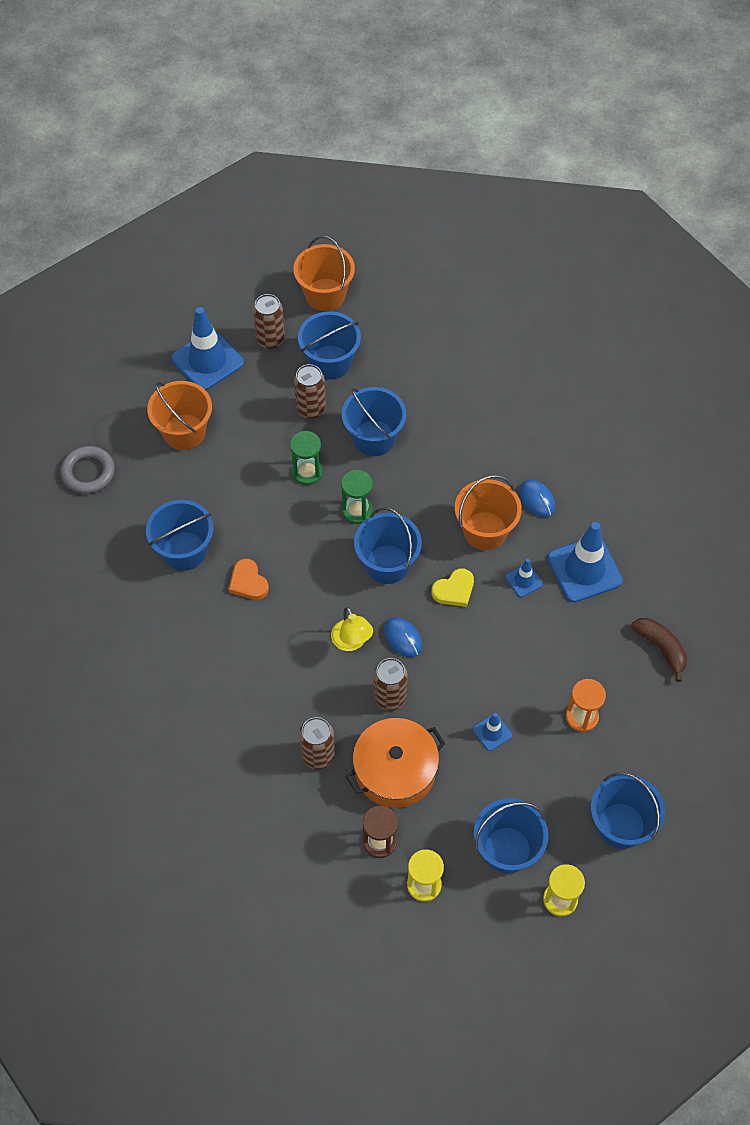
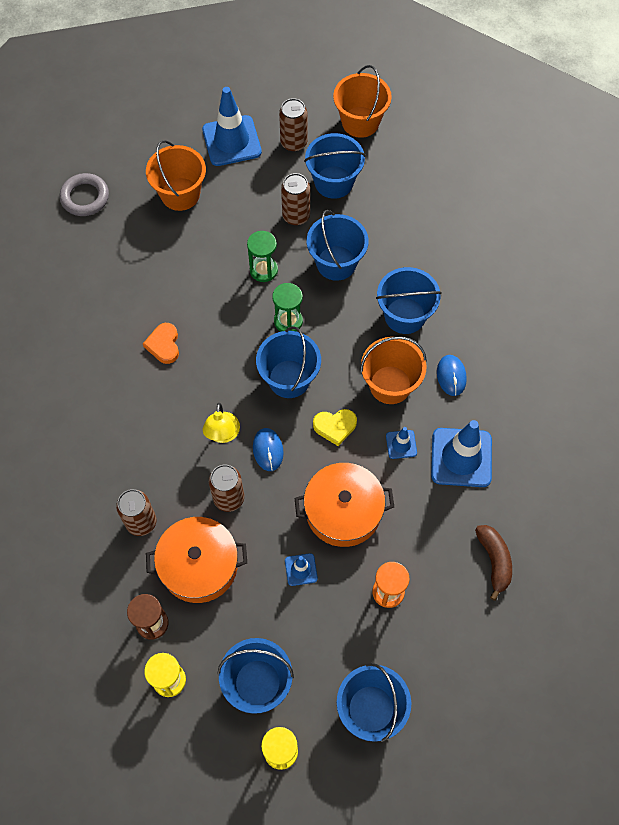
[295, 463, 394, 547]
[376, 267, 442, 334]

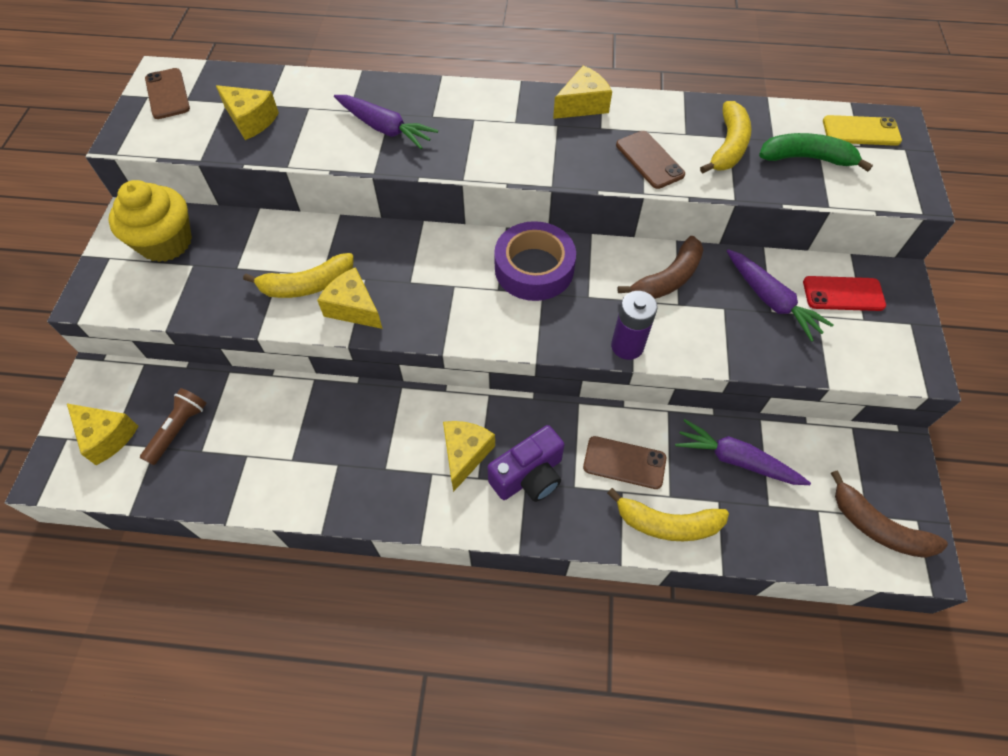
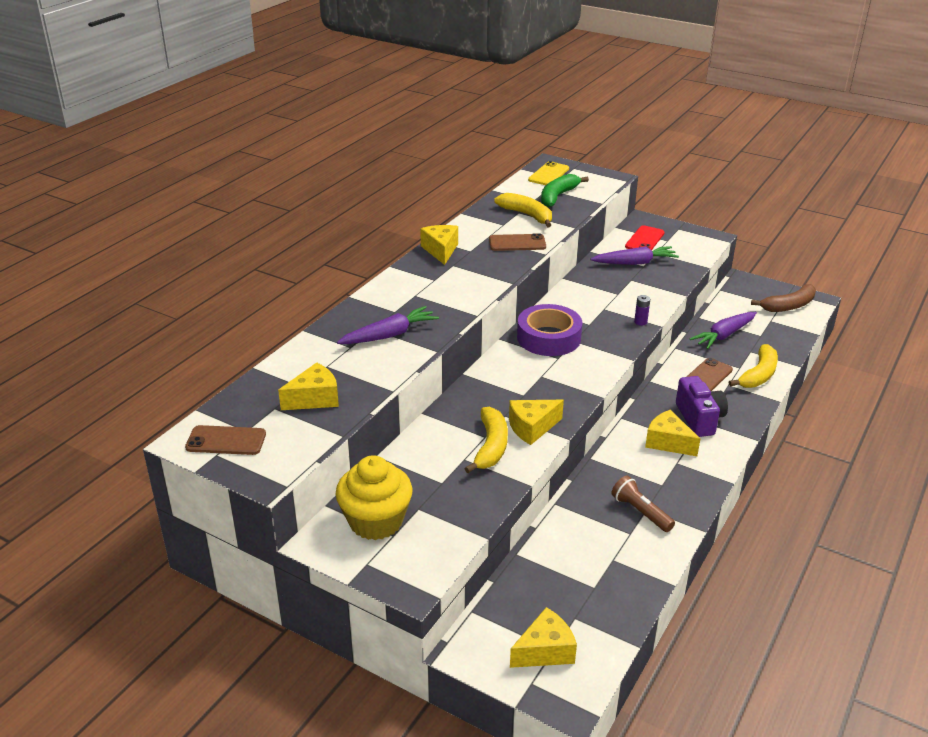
[617, 236, 703, 299] (first image)
[612, 476, 675, 532]
[634, 295, 650, 326]

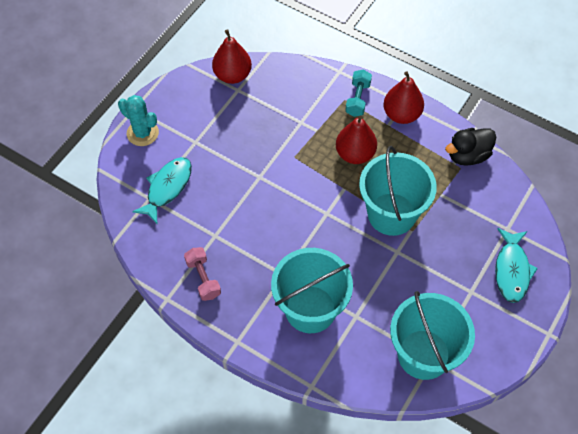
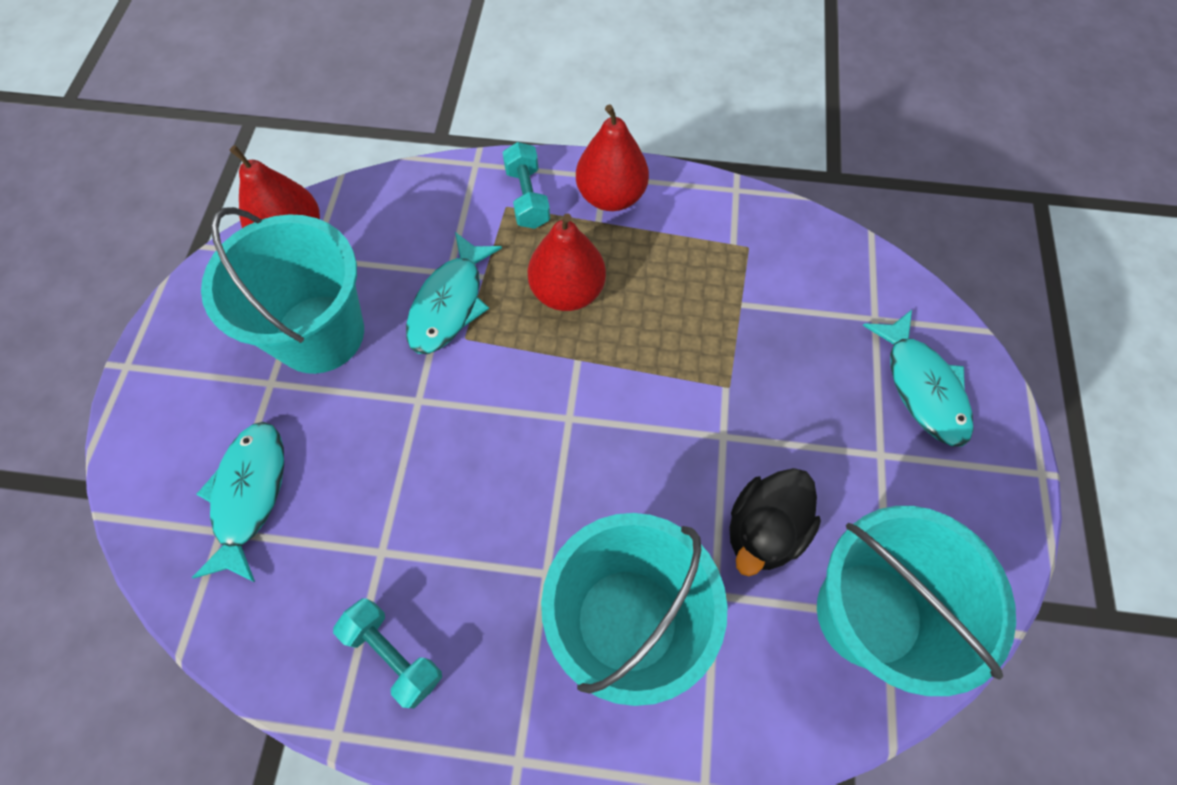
[118, 95, 159, 146] (first image)
[406, 232, 502, 354]
[201, 207, 364, 374]
[729, 468, 821, 576]
[333, 598, 442, 708]

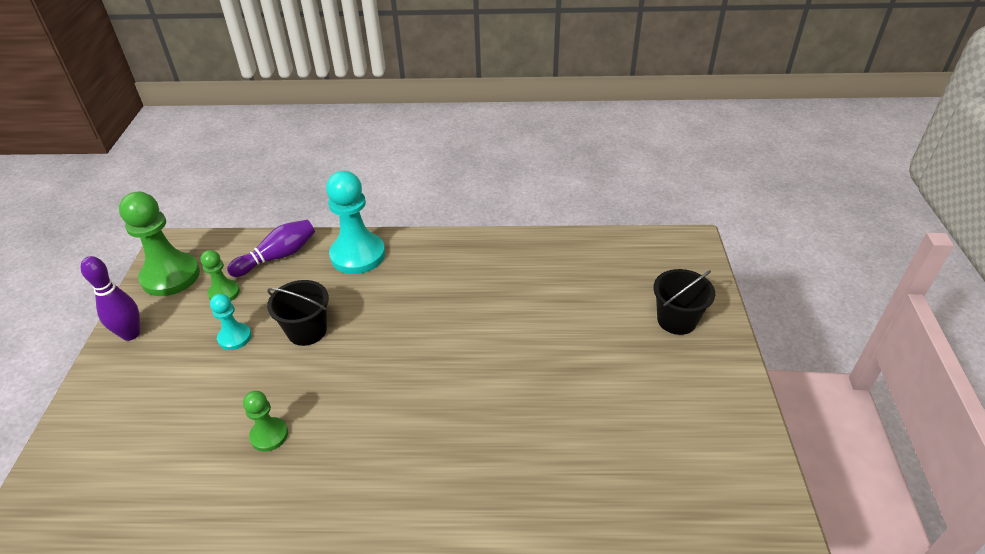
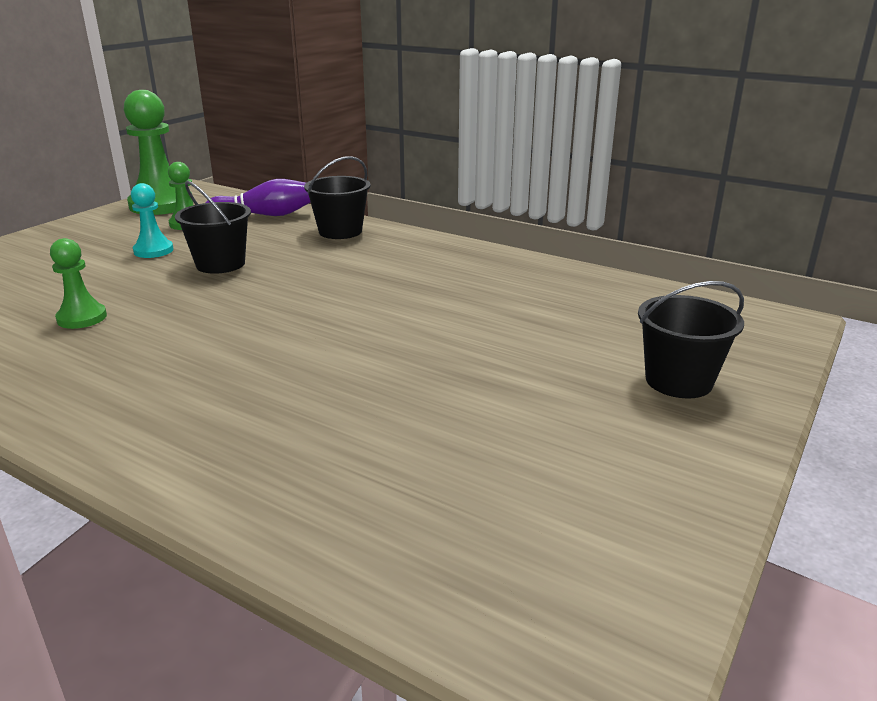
[80, 256, 140, 341] (first image)
[304, 156, 371, 239]

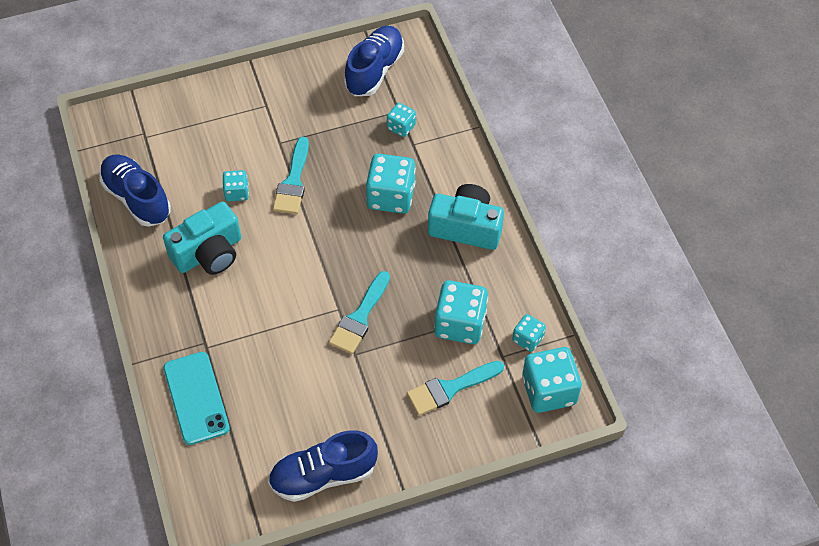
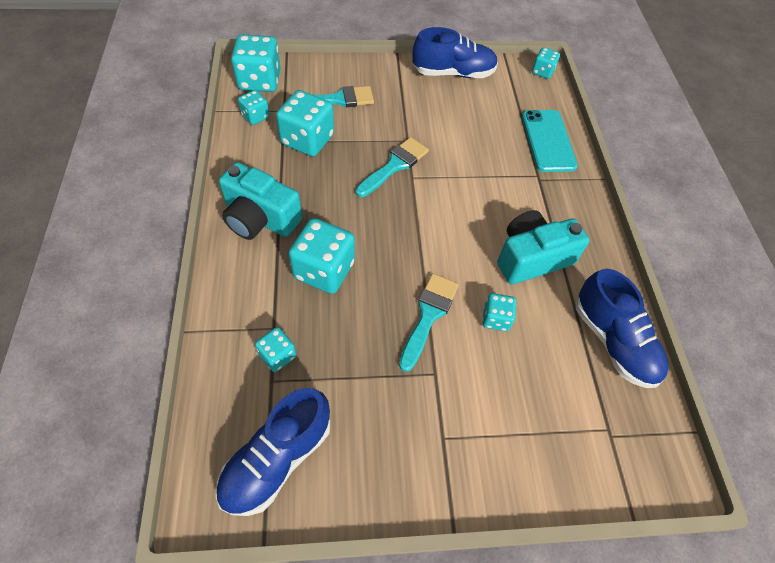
[532, 47, 560, 79]

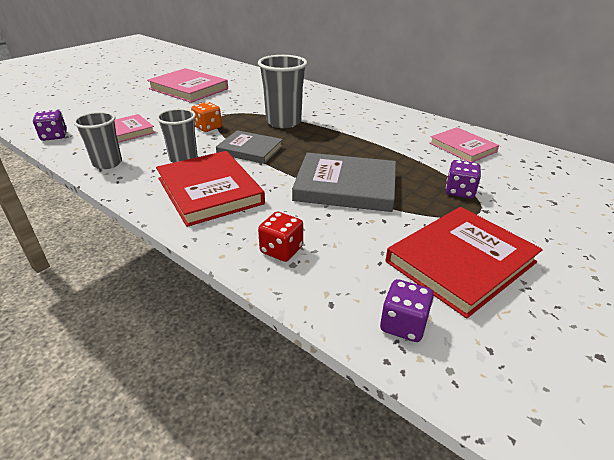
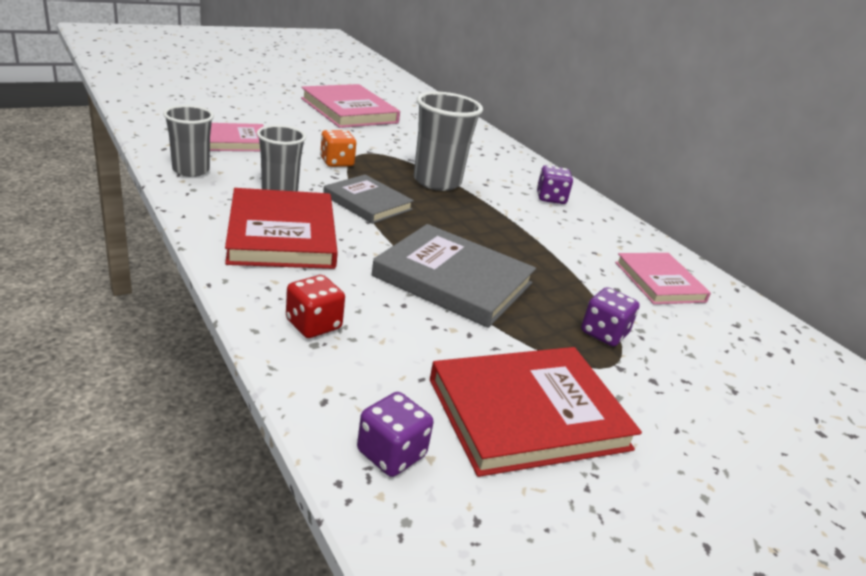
[537, 165, 573, 204]

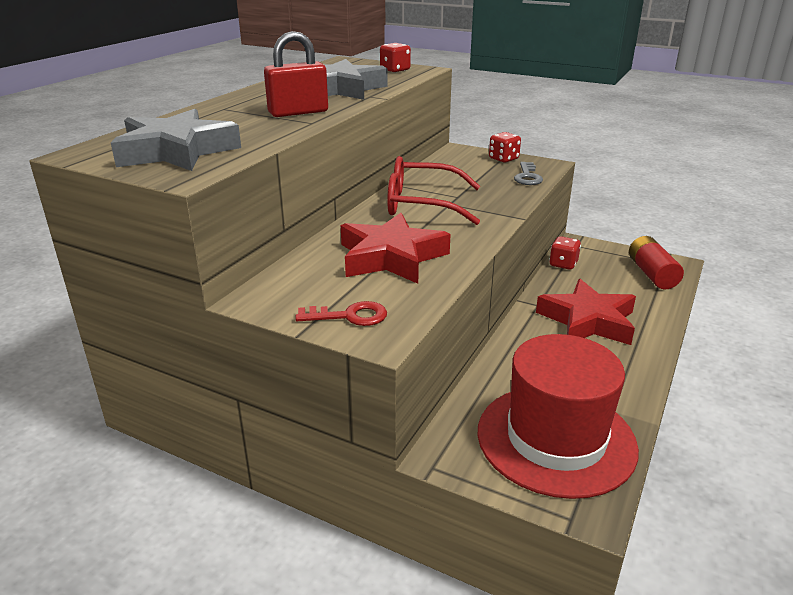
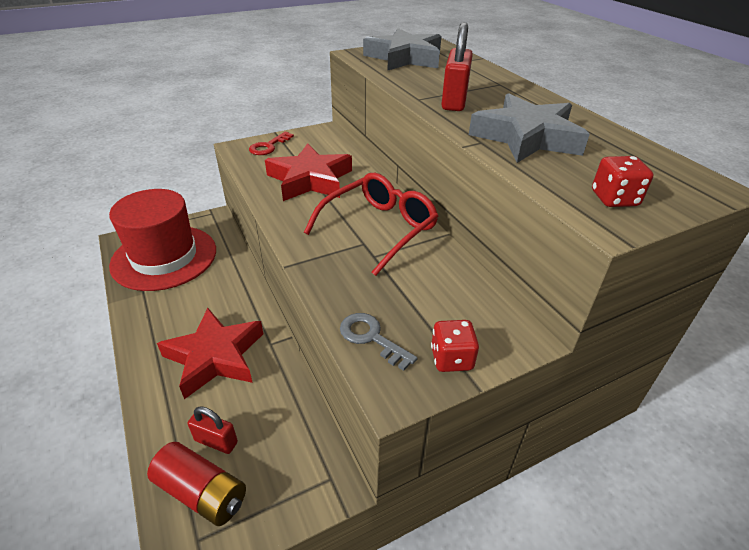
[549, 236, 581, 270] (first image)
[188, 406, 238, 454]

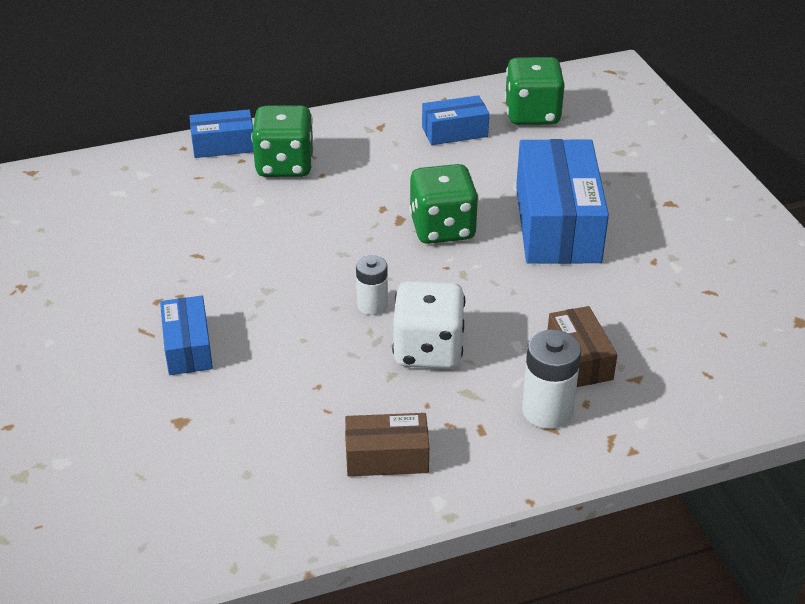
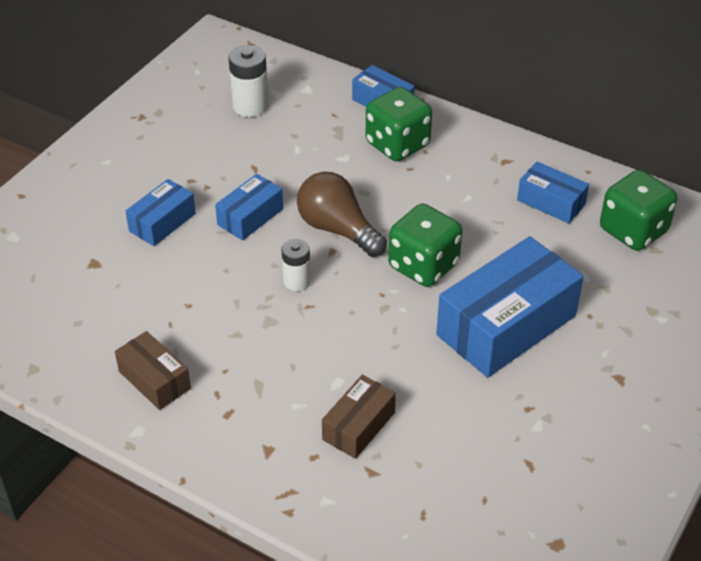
[392, 281, 465, 369] (first image)
[215, 174, 283, 240]
[297, 172, 387, 257]
[229, 45, 269, 117]

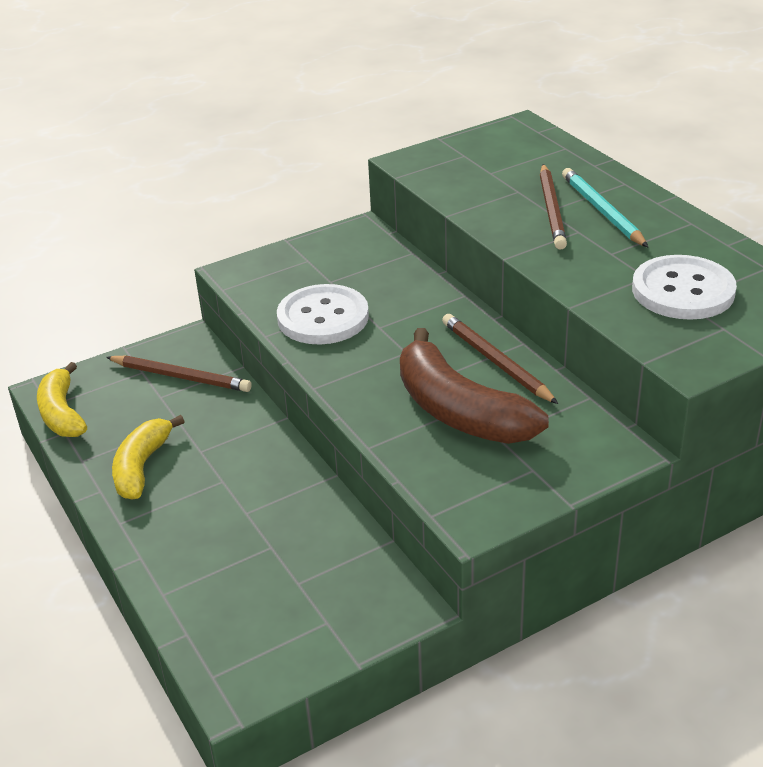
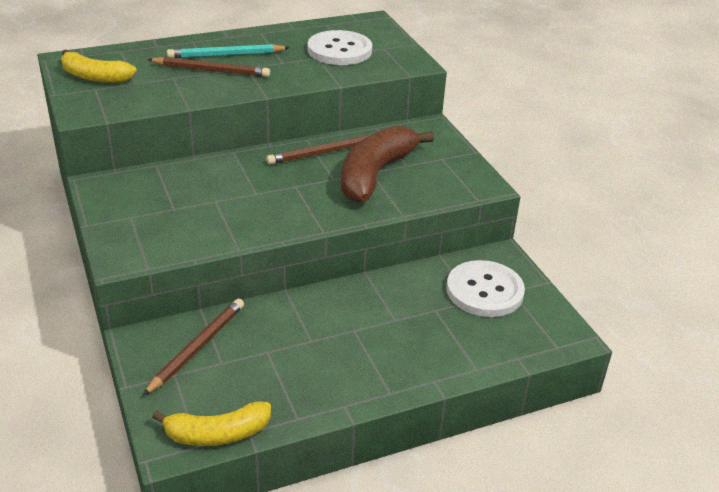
[61, 50, 137, 83]
[446, 260, 525, 317]
[341, 125, 434, 203]

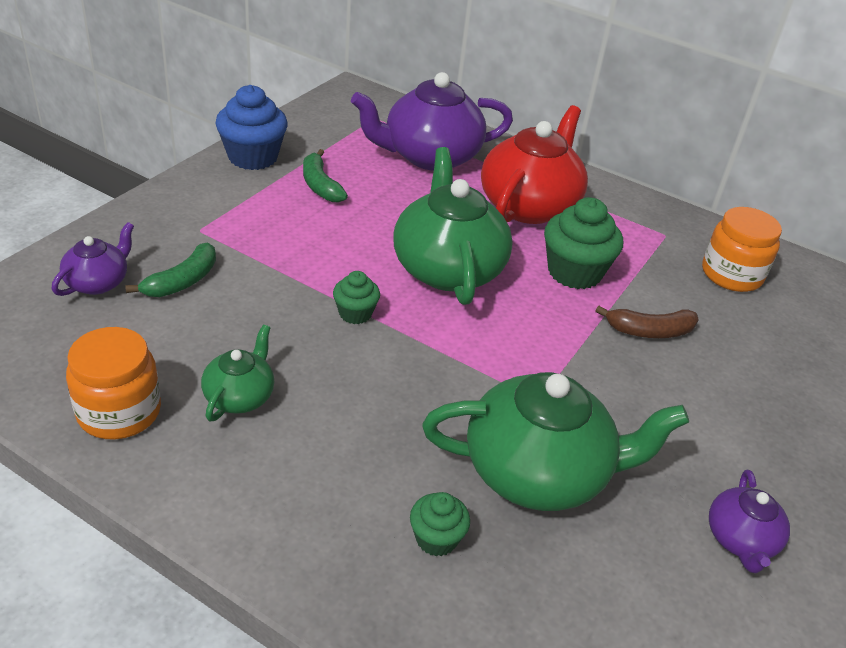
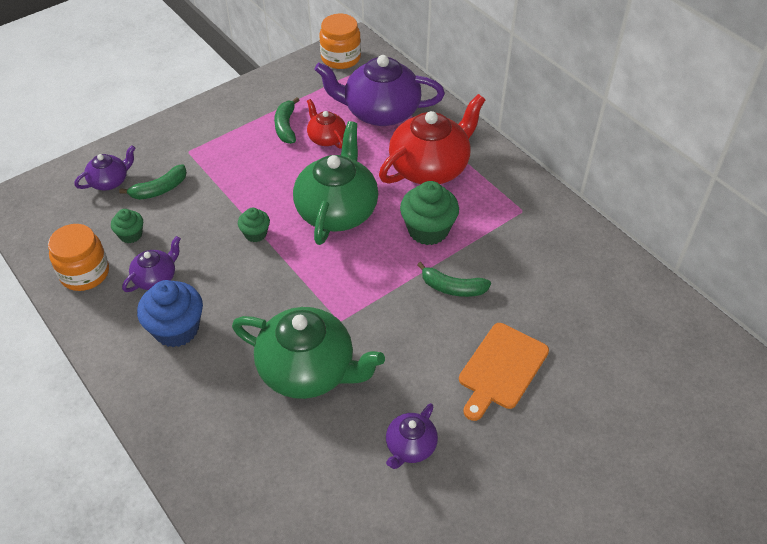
[307, 99, 346, 149]
[459, 323, 549, 421]
[137, 280, 203, 347]
[111, 209, 143, 243]
[319, 14, 361, 69]
[122, 236, 181, 292]
[417, 262, 491, 297]

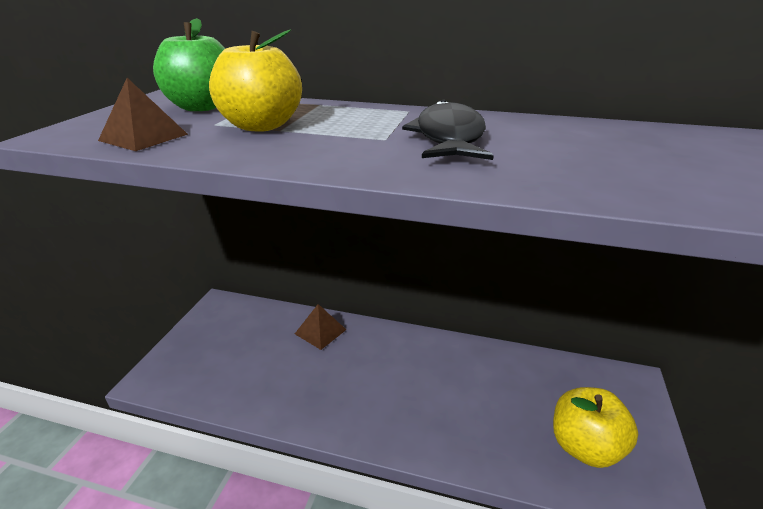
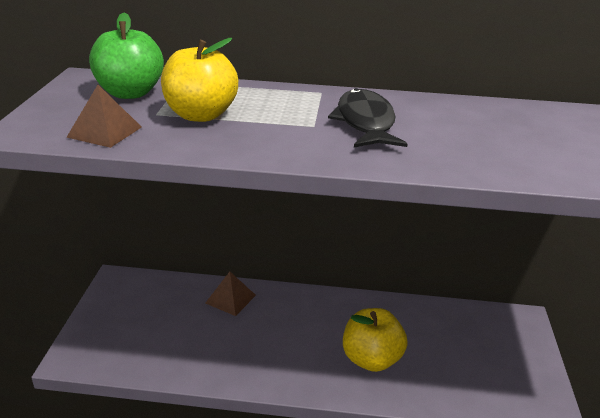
[343, 308, 408, 372]

